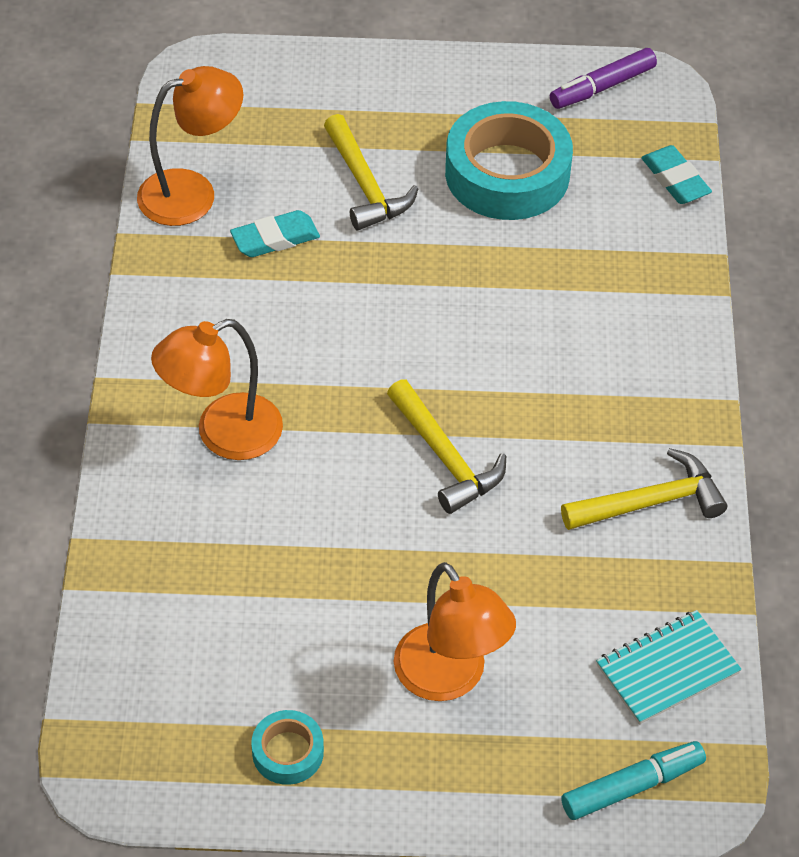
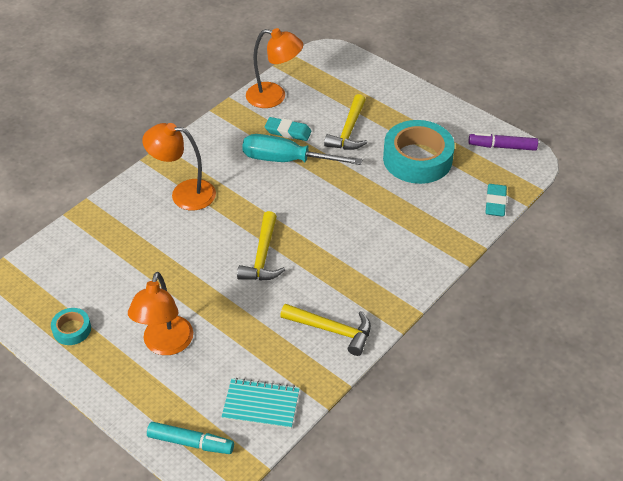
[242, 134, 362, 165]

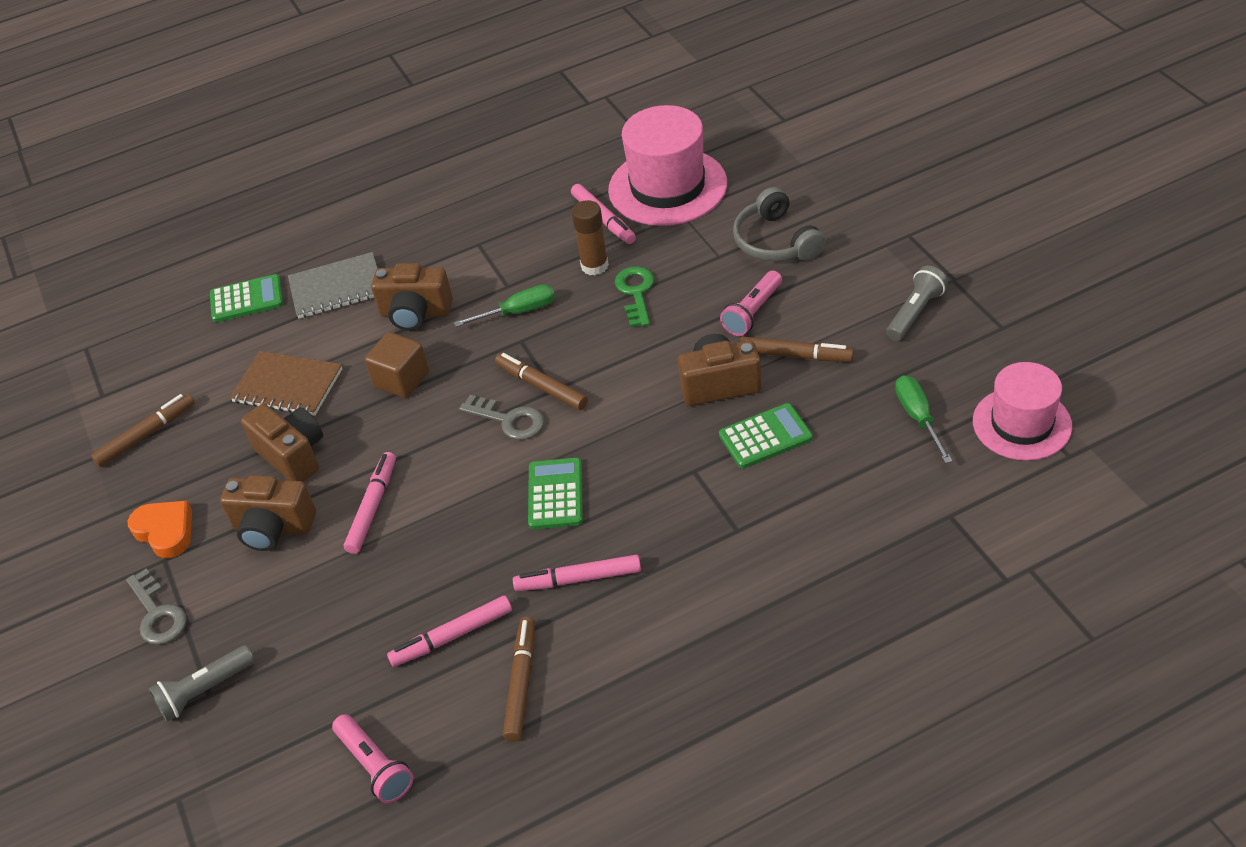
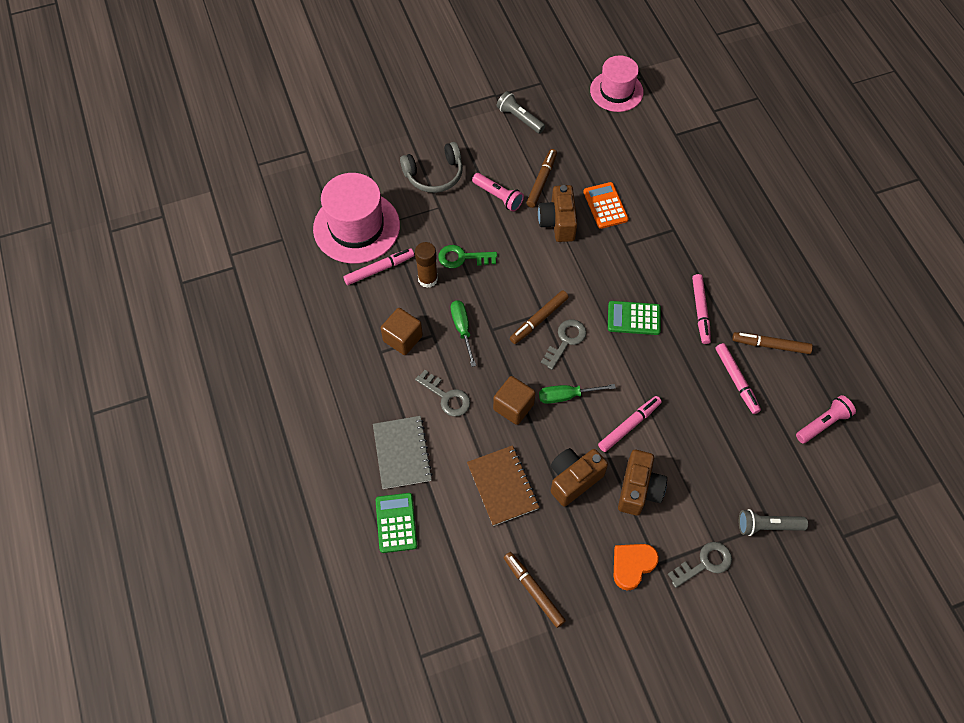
[381, 308, 423, 355]
[539, 384, 616, 404]
[415, 370, 470, 417]
[583, 182, 629, 229]
[739, 509, 808, 536]
[467, 445, 540, 526]
[598, 396, 662, 452]

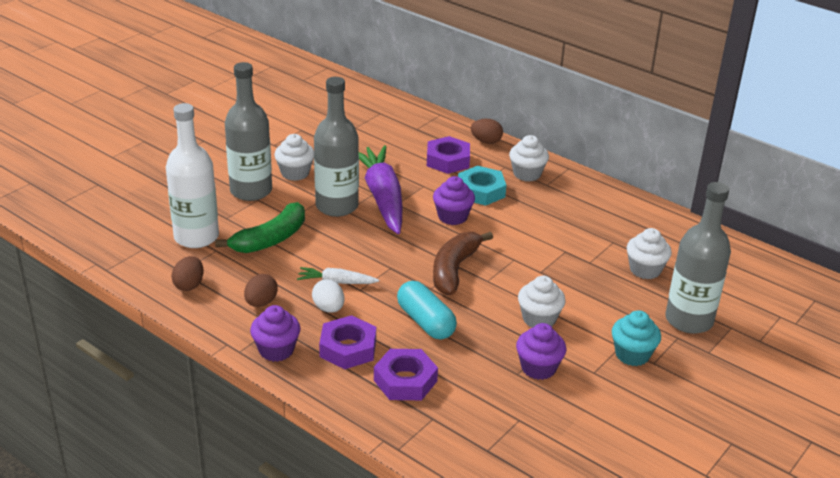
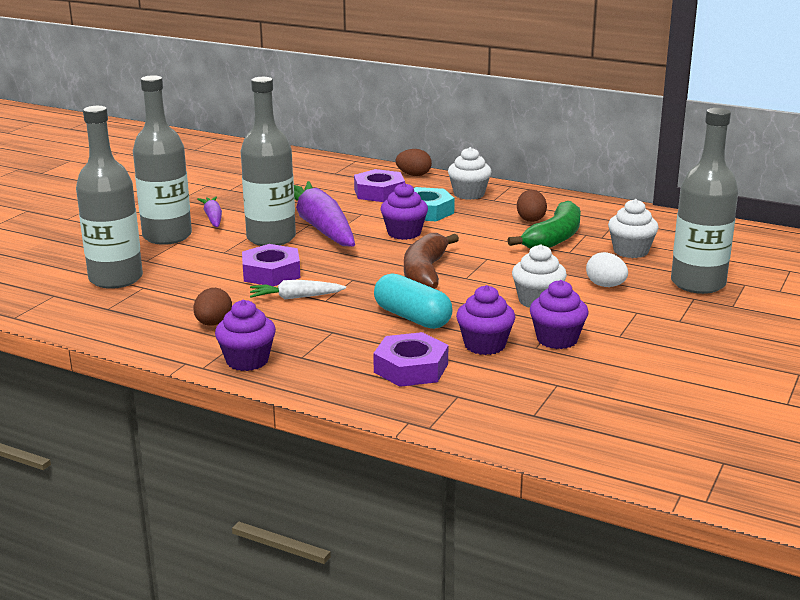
[612, 310, 661, 366] (first image)
[456, 285, 515, 355]
[517, 190, 547, 222]
[507, 201, 581, 249]
[586, 252, 628, 287]
[242, 244, 300, 286]
[197, 196, 222, 227]
[76, 106, 143, 289]

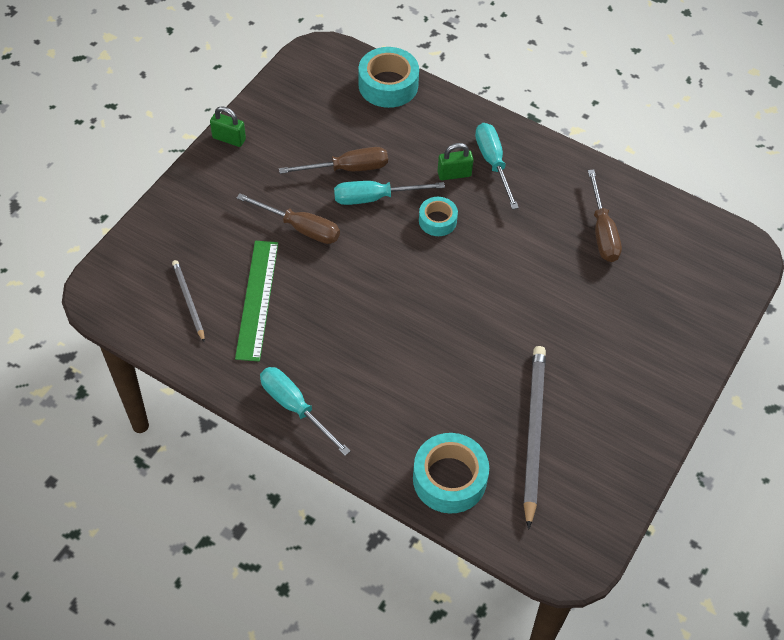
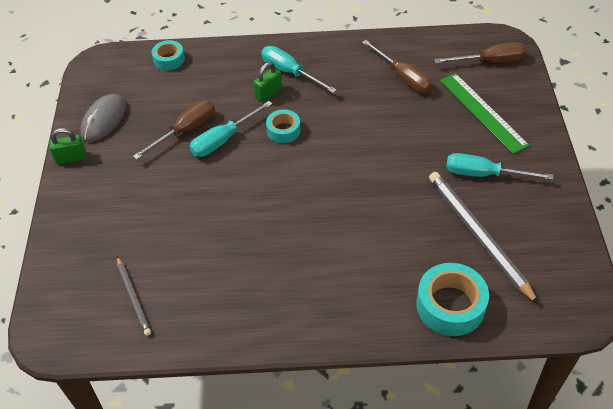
[80, 94, 126, 142]
[440, 73, 530, 154]
[434, 42, 527, 63]
[446, 153, 553, 180]
[117, 257, 151, 336]
[152, 40, 185, 71]

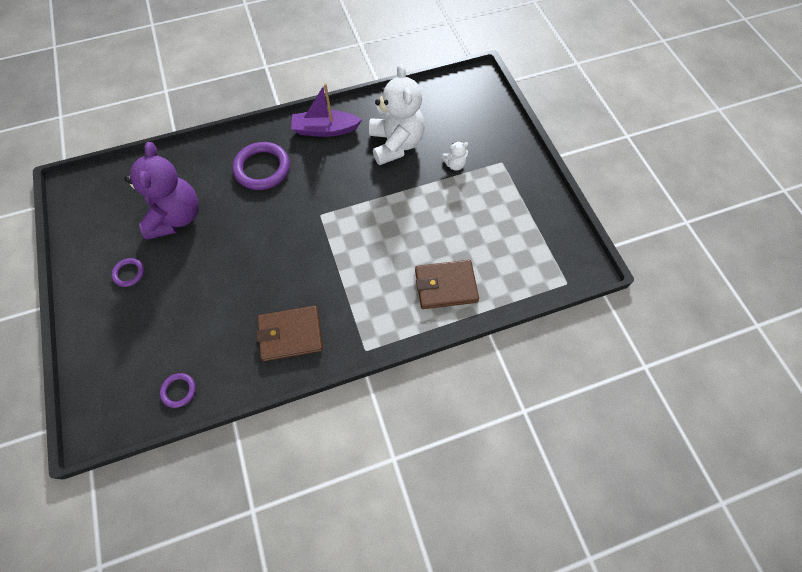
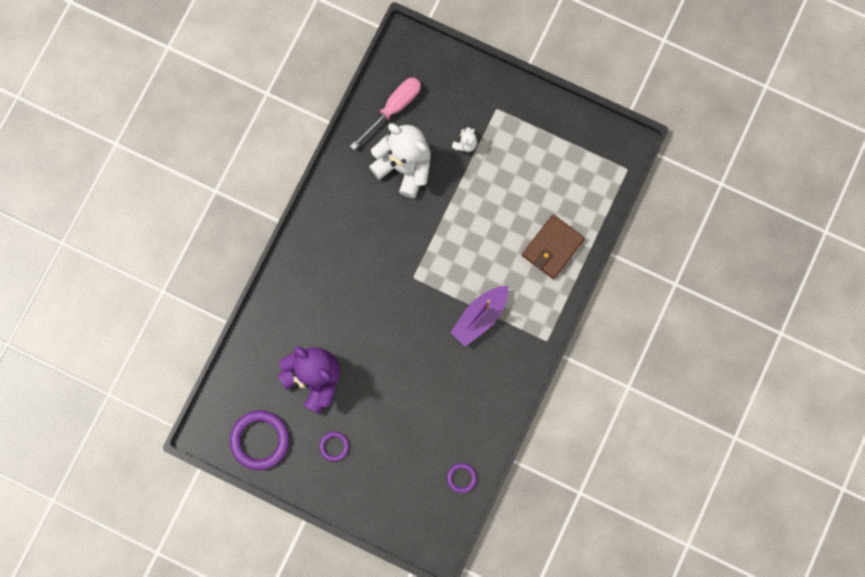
[256, 306, 323, 361] (first image)
[350, 77, 421, 150]
[230, 410, 289, 470]
[450, 286, 508, 347]

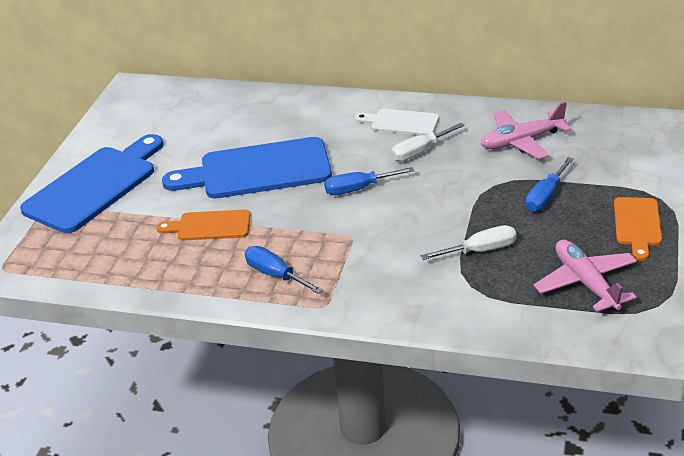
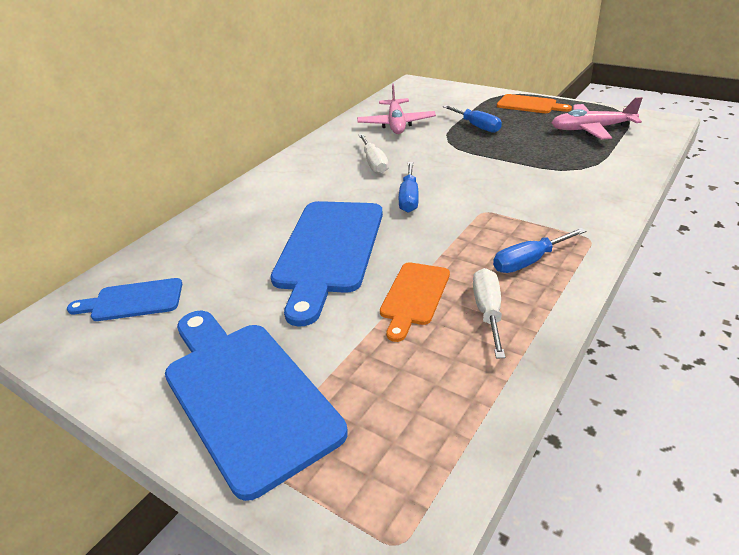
[355, 109, 439, 135] (first image)
[67, 278, 182, 321]
[473, 268, 505, 358]

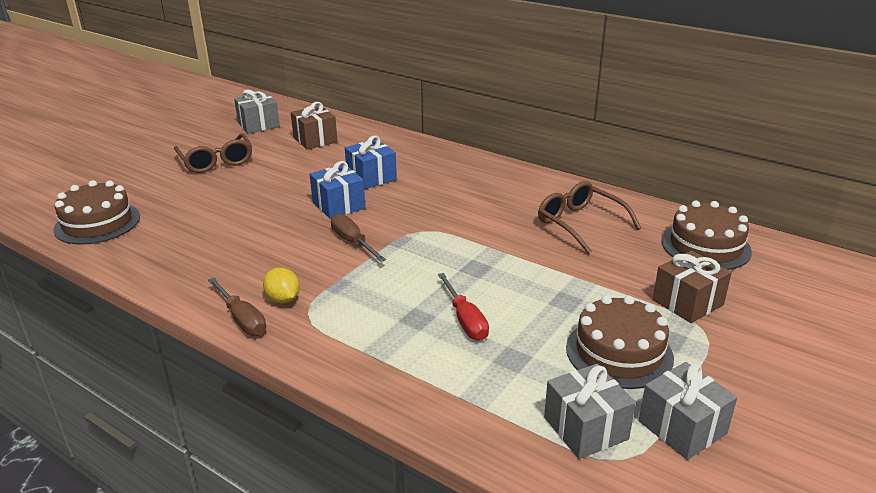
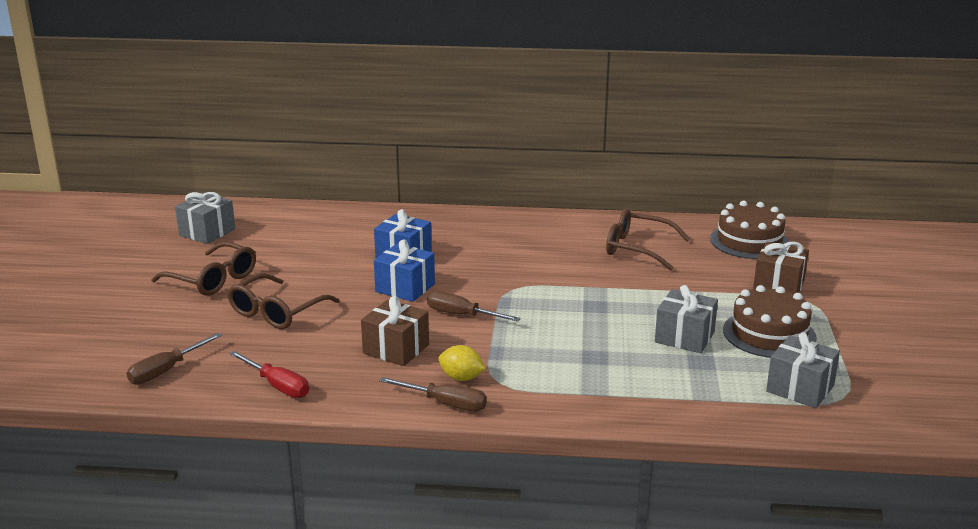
[227, 274, 339, 329]
[361, 296, 429, 366]
[229, 351, 309, 398]
[655, 285, 718, 353]
[127, 333, 222, 384]

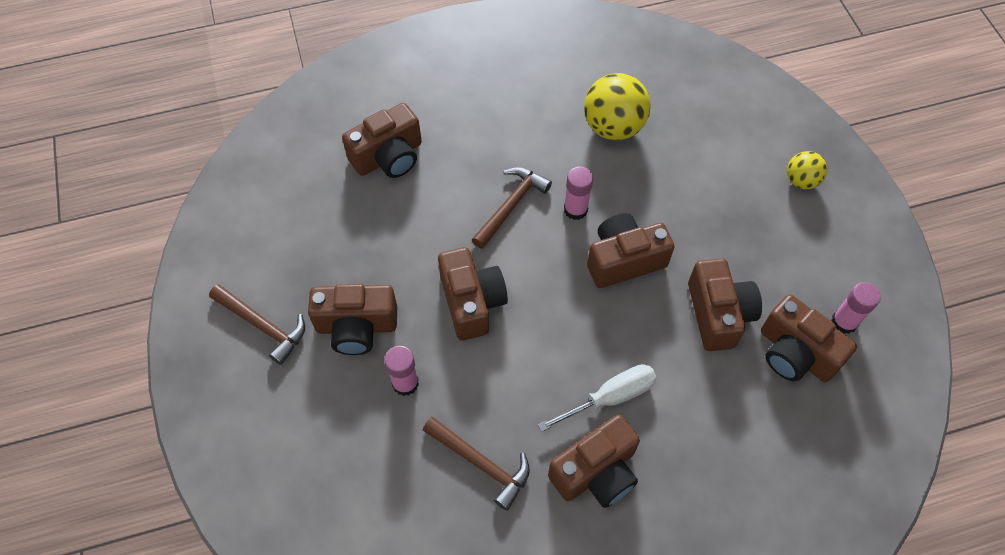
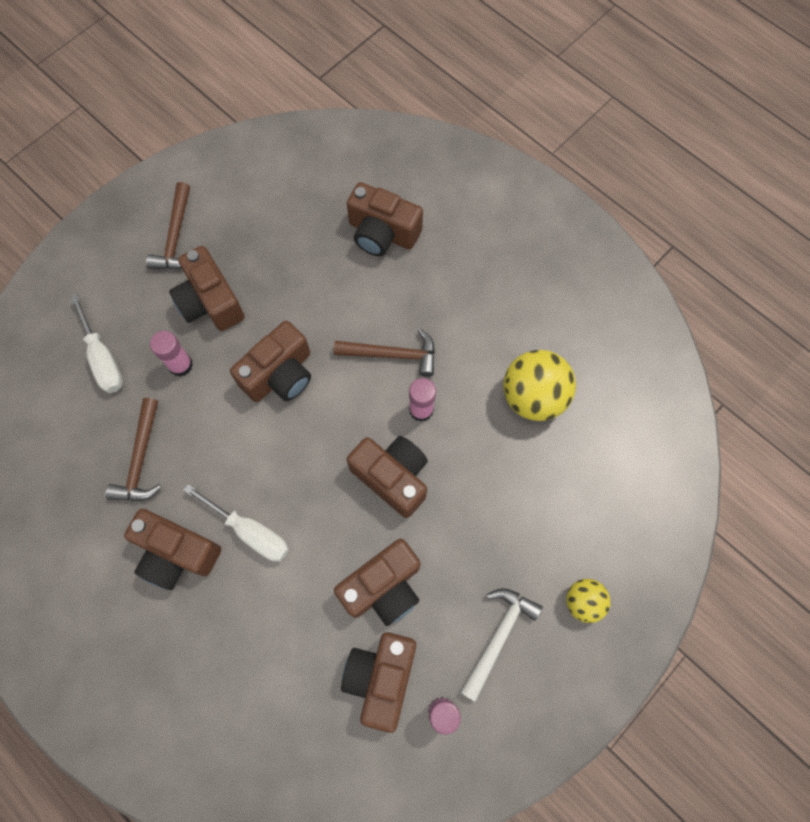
[70, 294, 123, 393]
[460, 588, 543, 702]

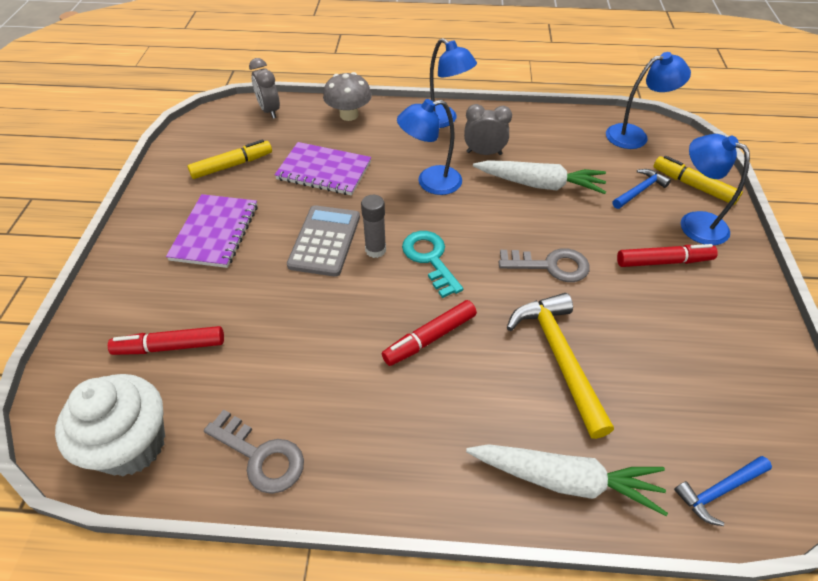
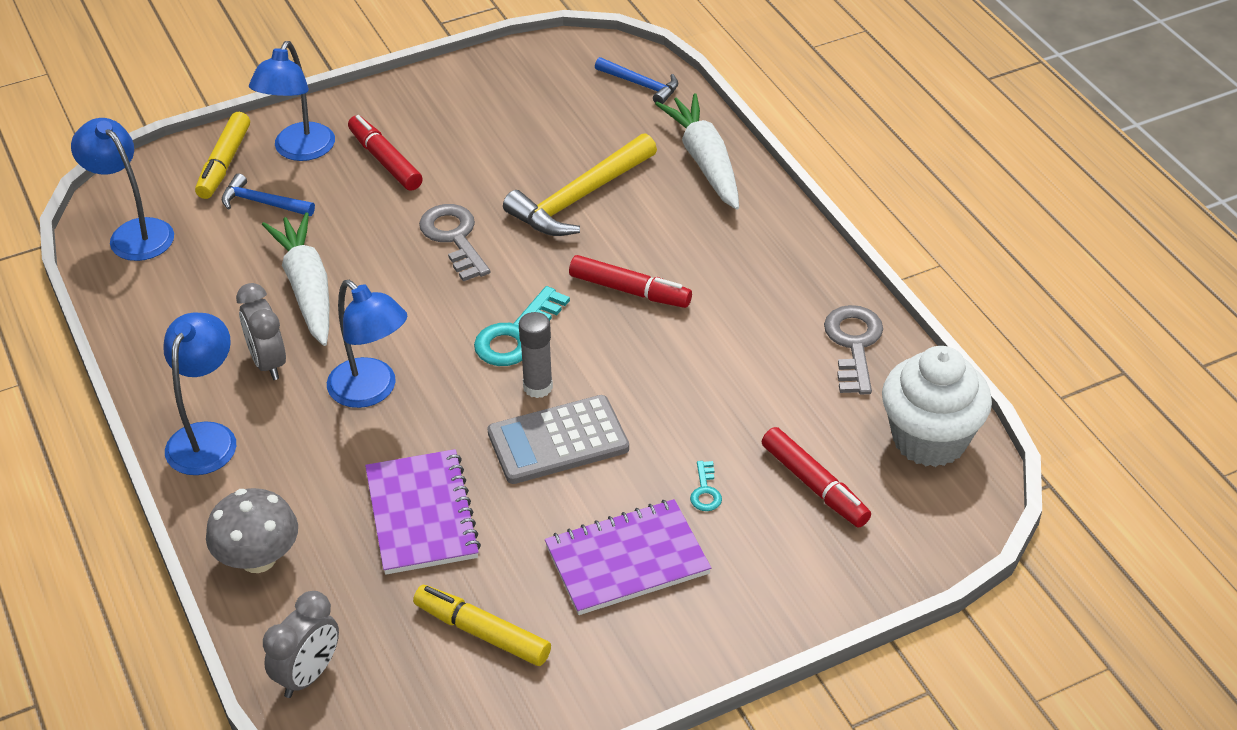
[690, 461, 722, 511]

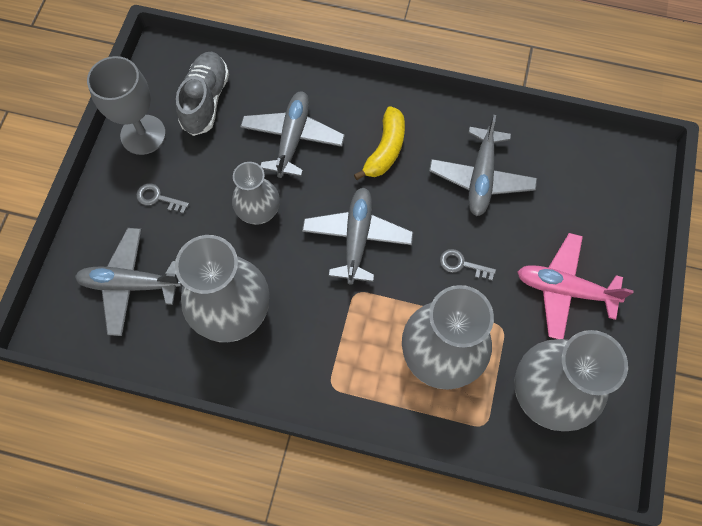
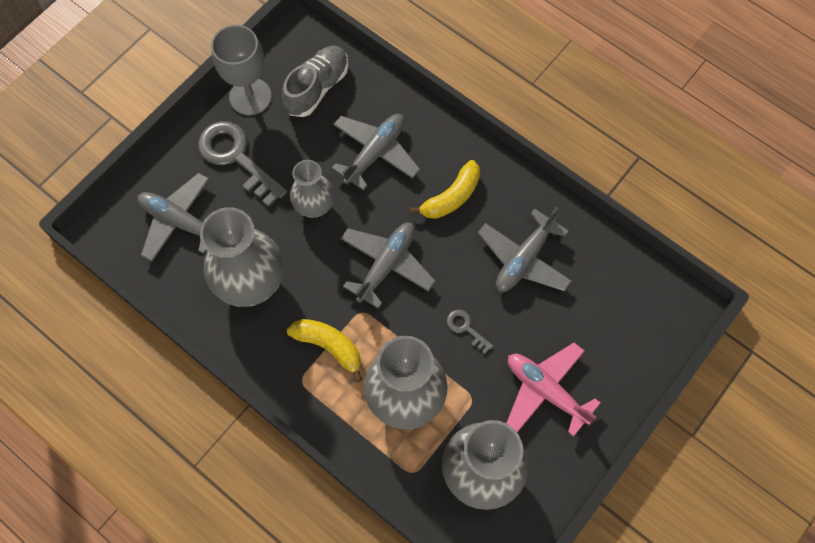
[287, 319, 363, 382]
[198, 121, 287, 207]

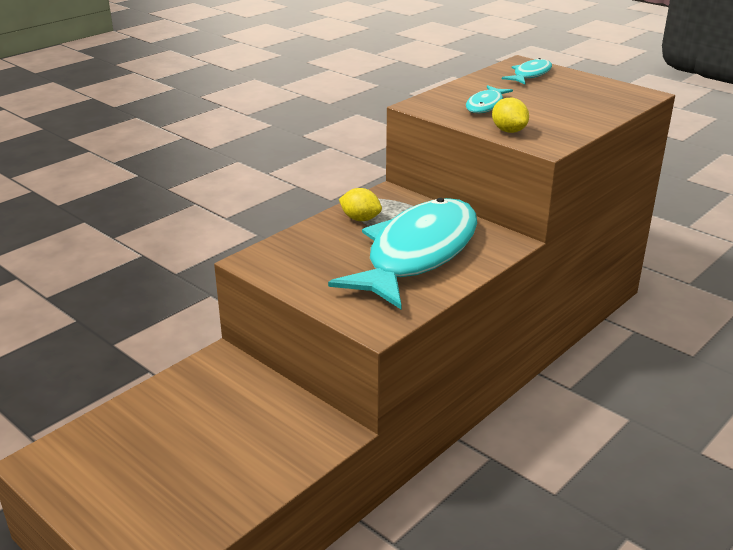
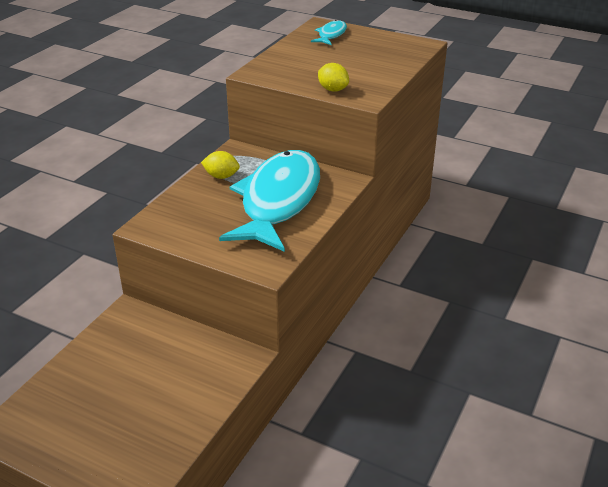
[466, 85, 513, 113] (first image)

